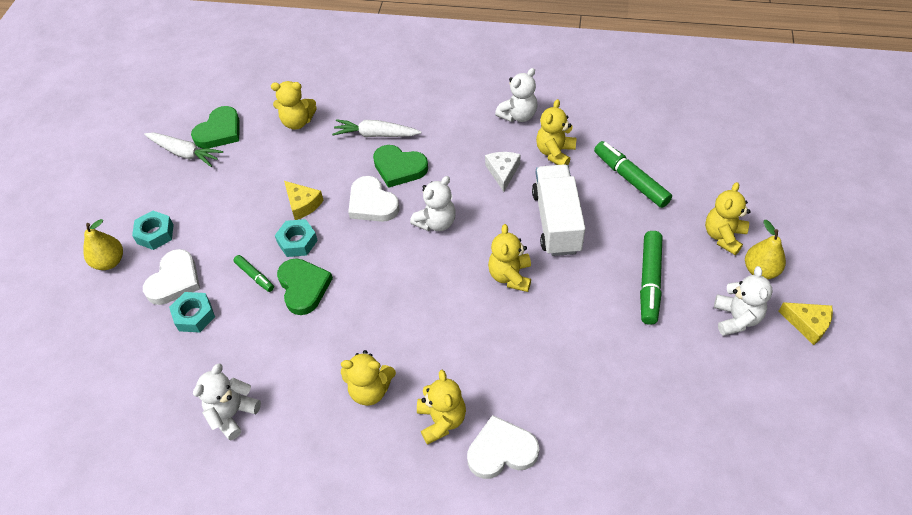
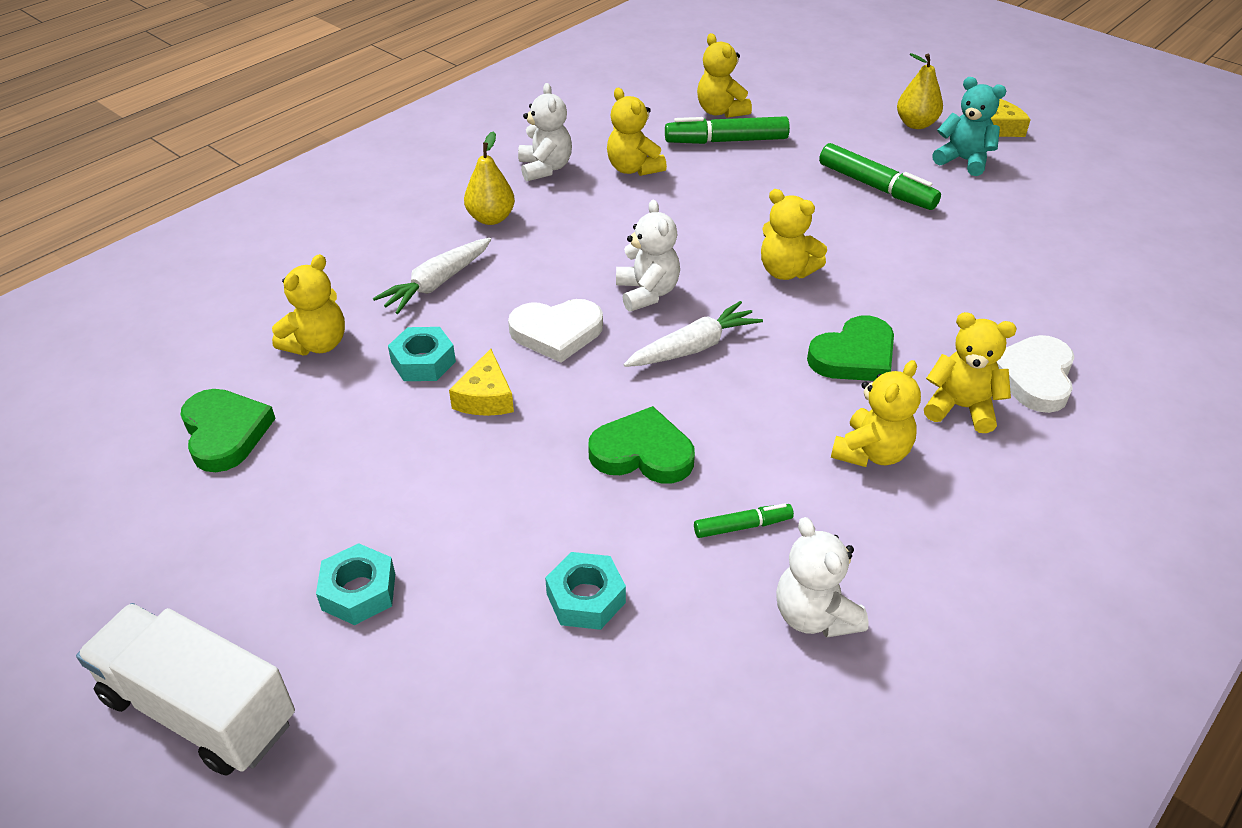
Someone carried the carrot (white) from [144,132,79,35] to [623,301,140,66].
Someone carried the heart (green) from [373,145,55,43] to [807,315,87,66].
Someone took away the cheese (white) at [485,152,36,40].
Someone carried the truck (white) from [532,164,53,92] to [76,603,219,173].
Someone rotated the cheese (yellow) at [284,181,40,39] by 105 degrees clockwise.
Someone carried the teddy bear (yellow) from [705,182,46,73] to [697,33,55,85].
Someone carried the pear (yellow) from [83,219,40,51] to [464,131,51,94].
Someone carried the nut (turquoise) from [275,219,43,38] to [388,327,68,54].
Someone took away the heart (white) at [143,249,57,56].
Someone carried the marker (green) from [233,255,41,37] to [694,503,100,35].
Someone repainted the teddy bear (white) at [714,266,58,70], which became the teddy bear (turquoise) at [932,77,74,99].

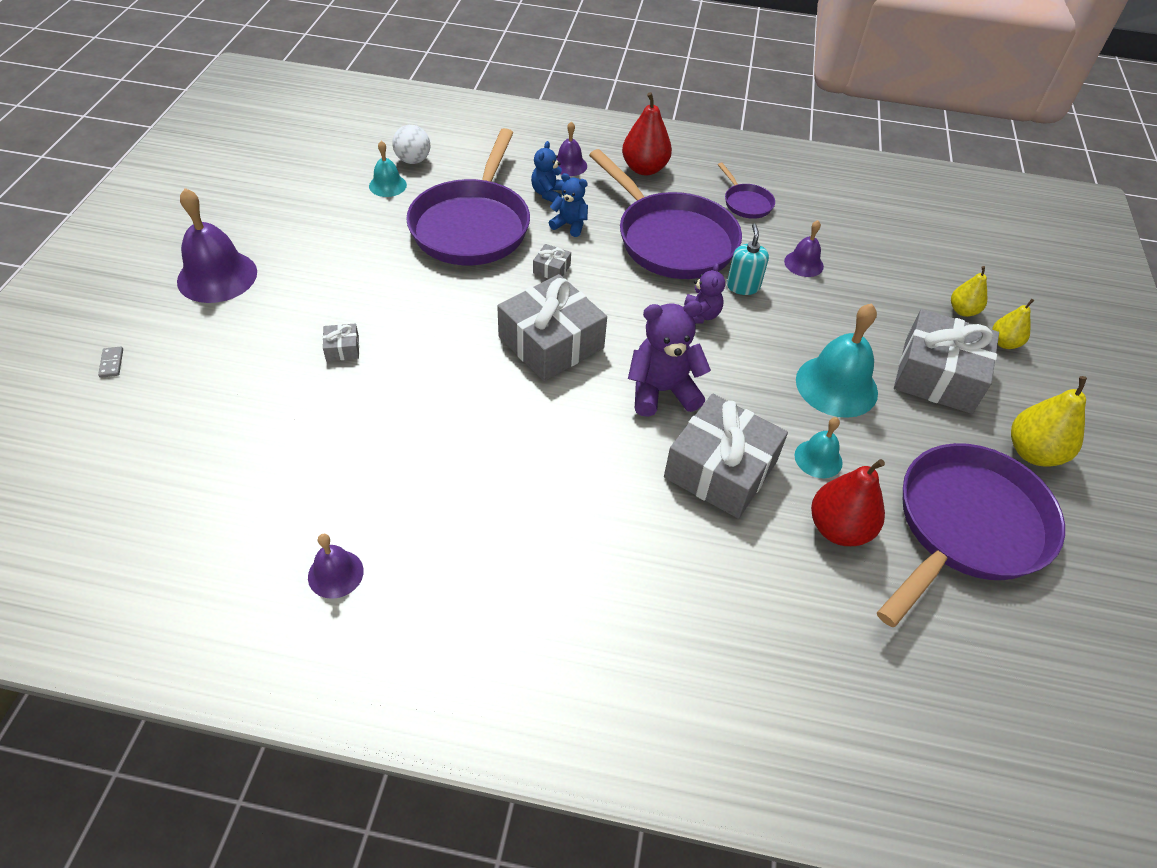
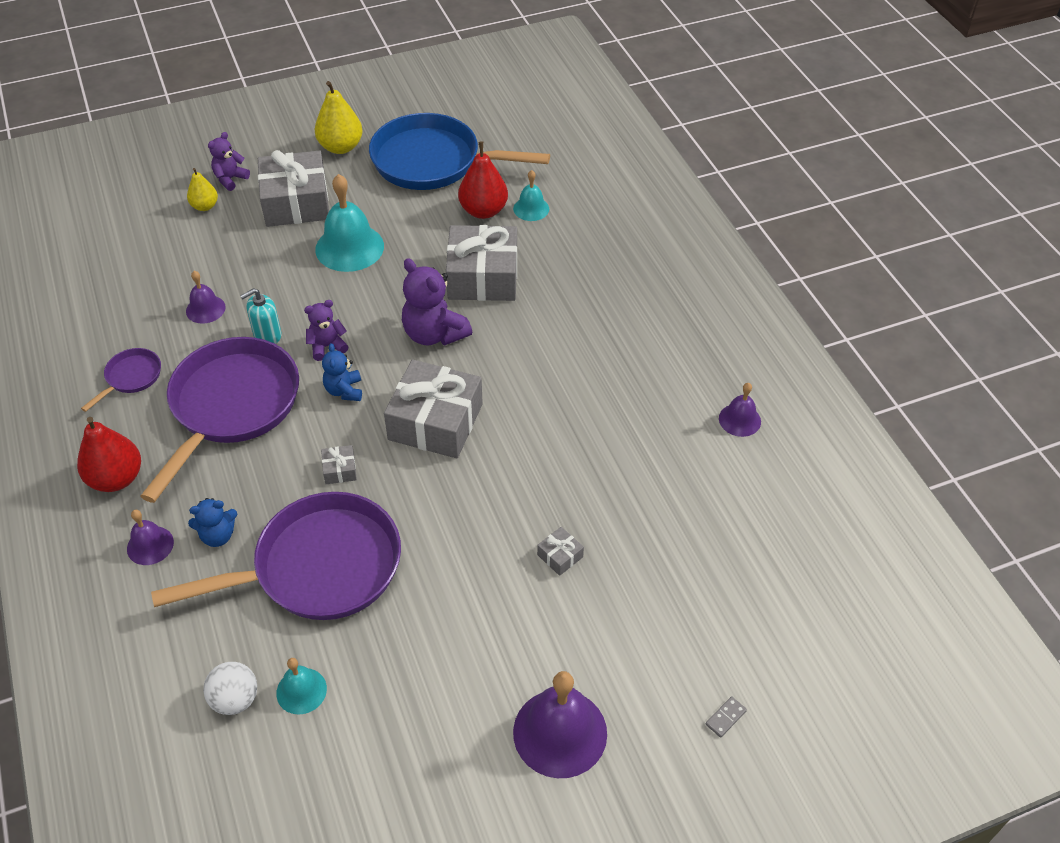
Someone carried the teddy bear (blue) from [549,173,39,64] to [322,343,40,58].
Someone swapped the pear (yellow) at [992,299,42,50] for the teddy bear (purple) at [208,132,42,59].
Someone carried the bell (turquoise) from [795,417,48,61] to [513,170,36,51].
Someone repainted the pan (purple) at [877,443,188,184], which became the pan (blue) at [369,113,181,77].

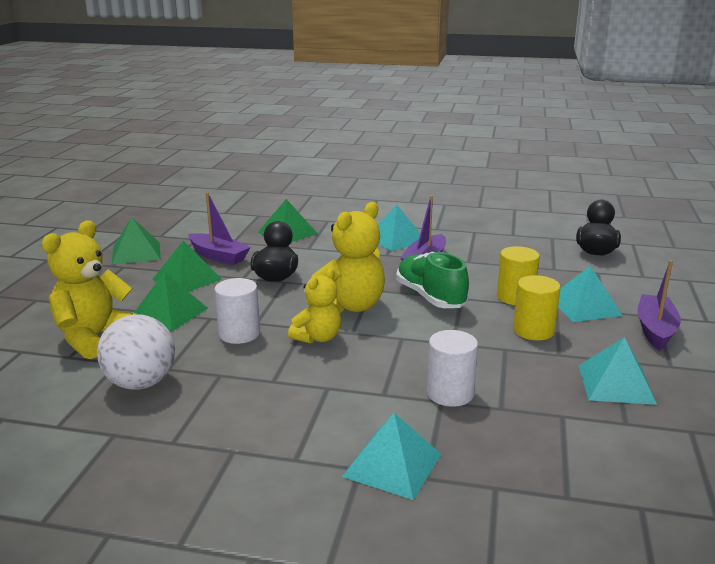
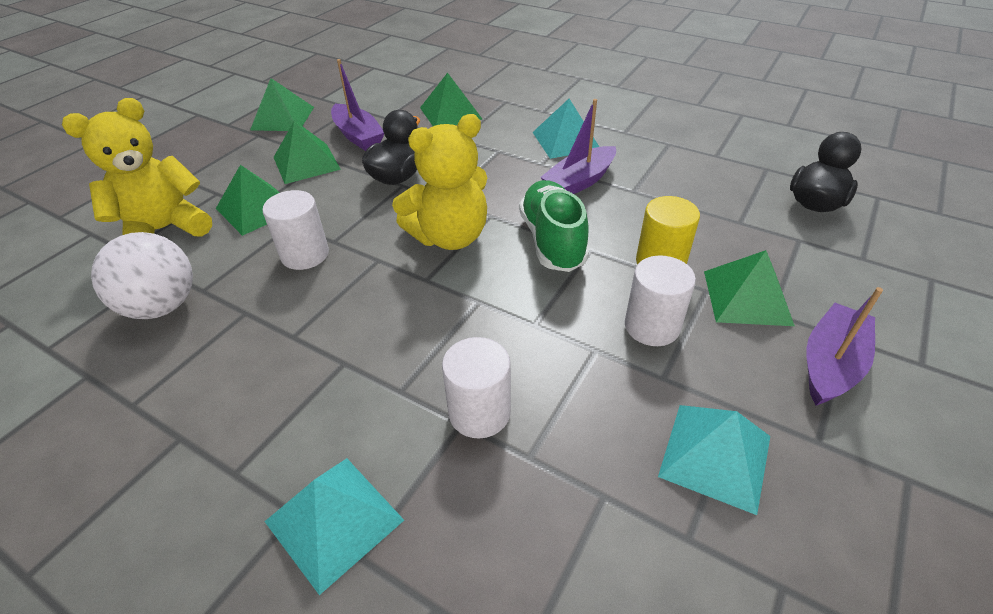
Someone repainted the pyramid (turquoise) at [558,266,65,56], which became the pyramid (green) at [704,250,91,76].
Someone took away the teddy bear (yellow) at [288,268,53,75].
Someone repainted the cylinder (yellow) at [513,275,48,65], which became the cylinder (white) at [625,256,71,90].

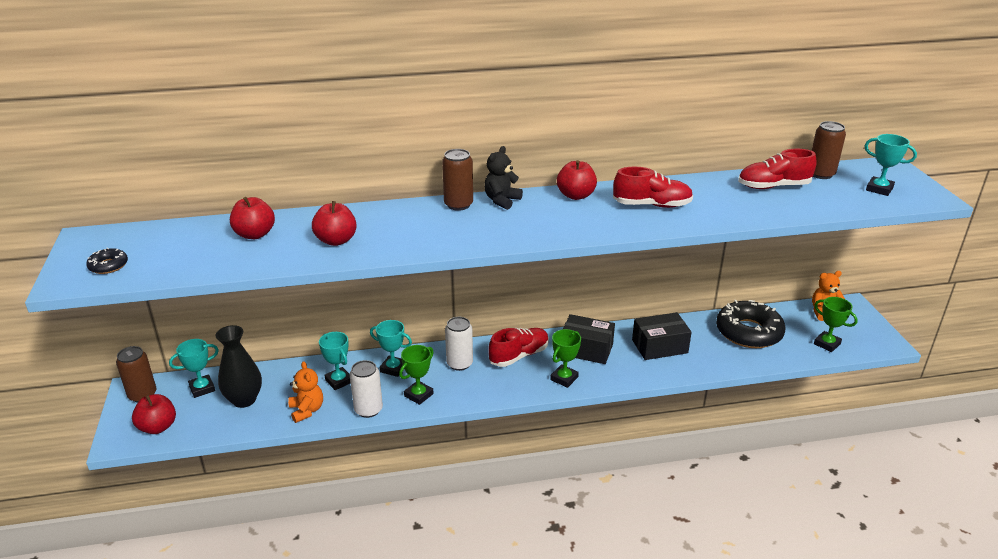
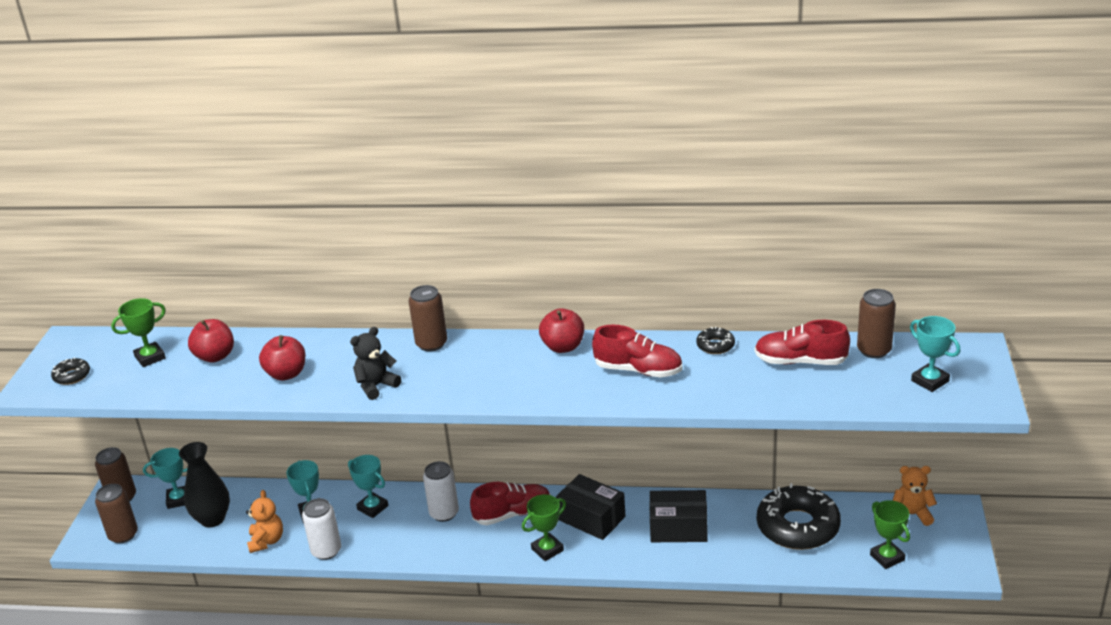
Someone carried the teddy bear (black) from [484,146,39,64] to [350,327,51,73].
Someone carried the trophy (green) from [399,345,35,60] to [111,298,55,69].
Someone swapped the apple (red) at [132,394,44,40] for the can (brown) at [95,484,43,59].
Someone put down the donut (black) at [696,327,39,27].

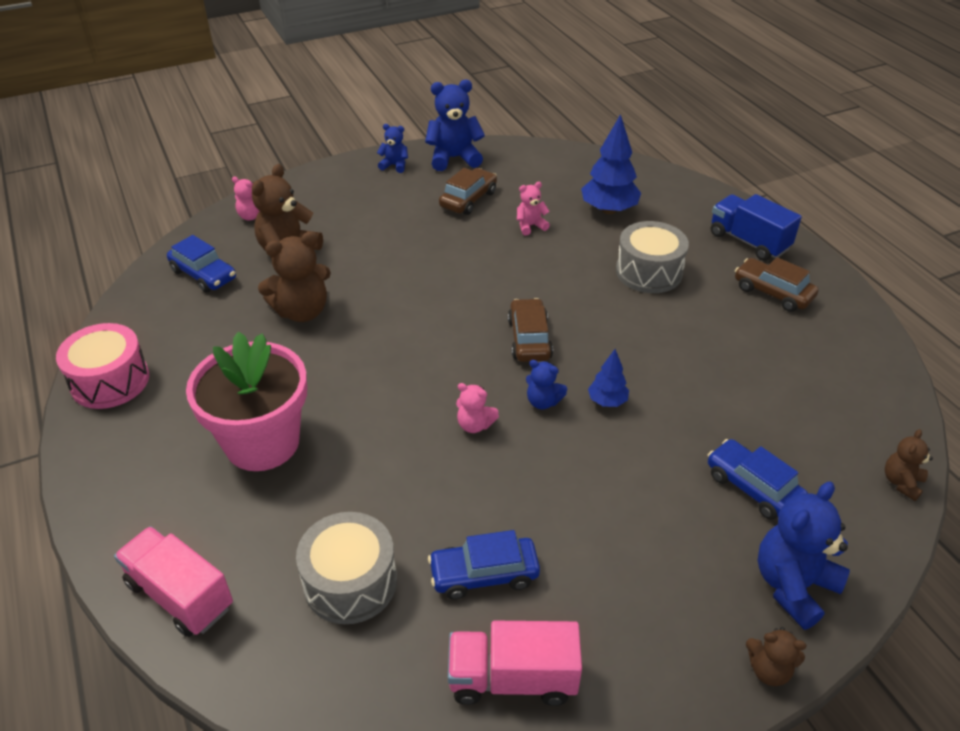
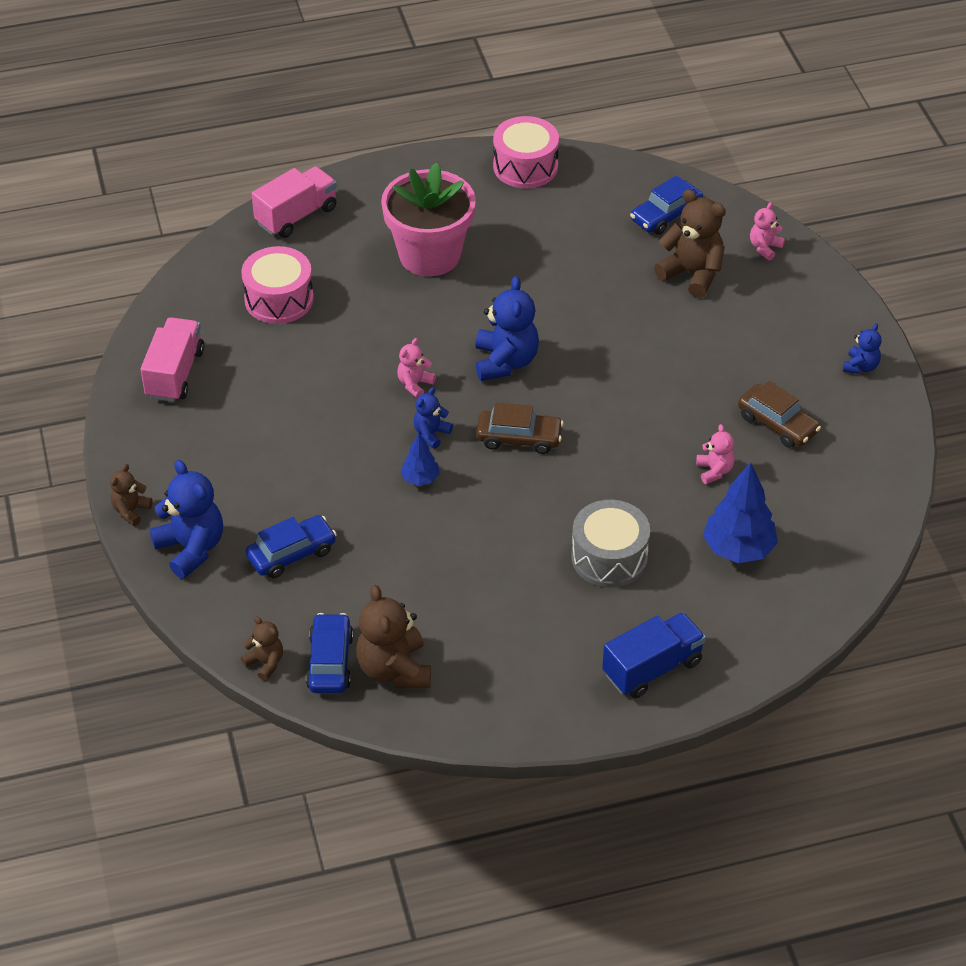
Someone carried the teddy bear (blue) from [425,80,60,91] to [475,276,64,105].
Someone carried the teddy bear (brown) from [258,232,73,90] to [356,585,75,103].
Someone took away the car (brown) at [735,257,84,55].
Someone repainted the drum (grey) at [296,512,101,112], which became the drum (pink) at [241,246,73,78].
Someone carried the car (blue) from [428,530,112,70] to [306,613,47,80].

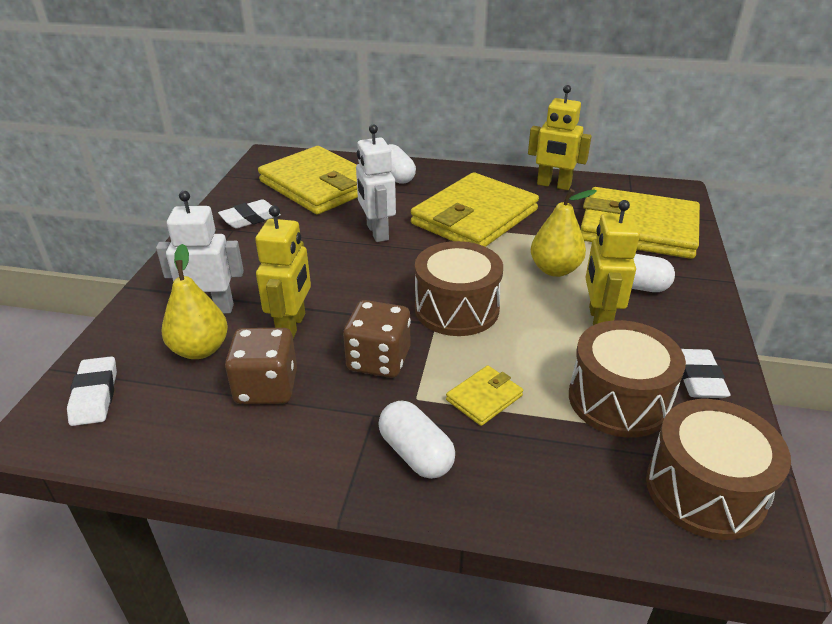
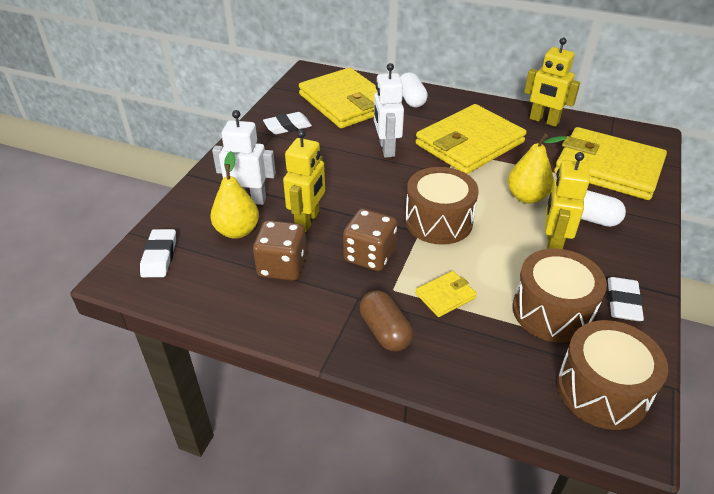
Someone repainted the capsule (white) at [378,401,77,78], which became the capsule (brown) at [360,290,53,61].

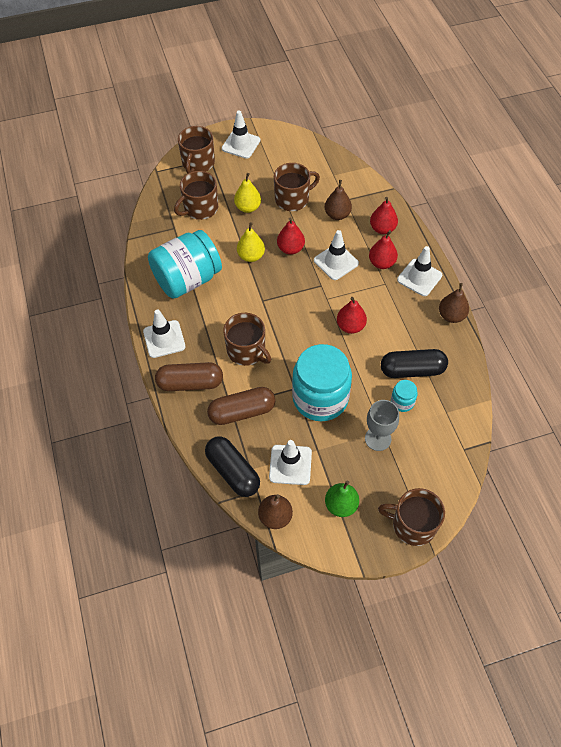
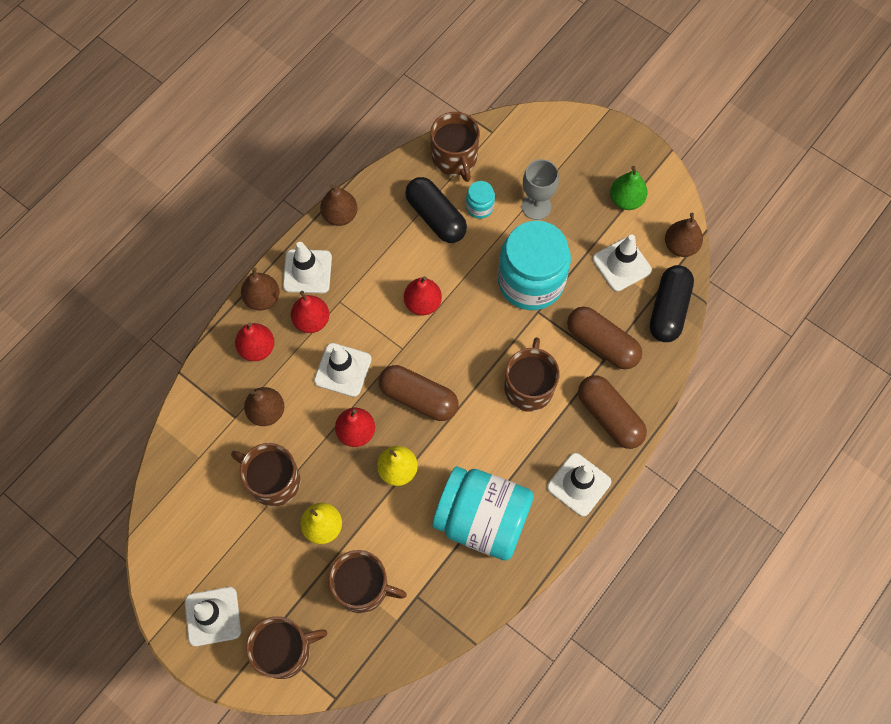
Someone carried the mug (brown) from [378,488,67,58] to [430,112,50,70].
Someone put down the pear (brown) at [241,267,39,44].
Someone put down the capsule (brown) at [379,365,79,56].

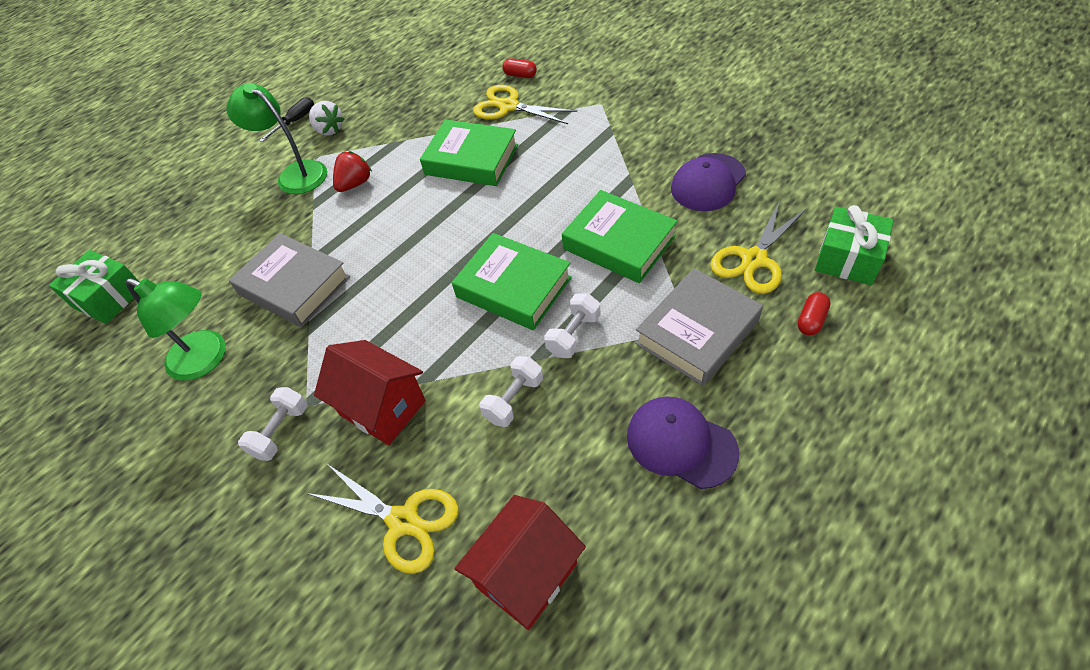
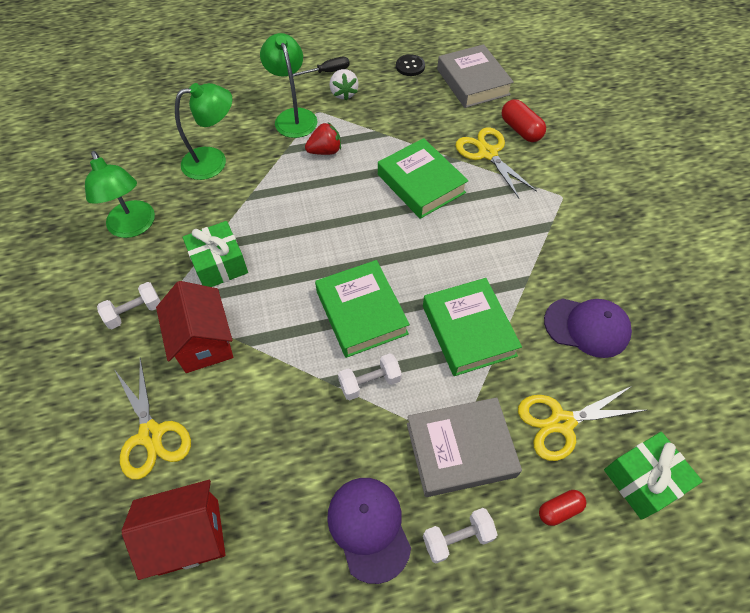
Someone scaled the capsule (red) at [502,58,35,20] by 1.58.
Someone rotated the cap (purple) at [671,153,75,58] by 150 degrees counterclockwise.
Someone carried the book (grey) from [229,233,121,94] to [437,44,77,64].
Someone carried the gift (green) from [49,250,89,74] to [182,221,66,66].
Someone carried the dumbbell (white) from [479,356,64,71] to [423,508,75,56].
Someone put down the button (black) at [396,54,29,22].
Someone put down the lamp (green) at [175,83,57,97].

